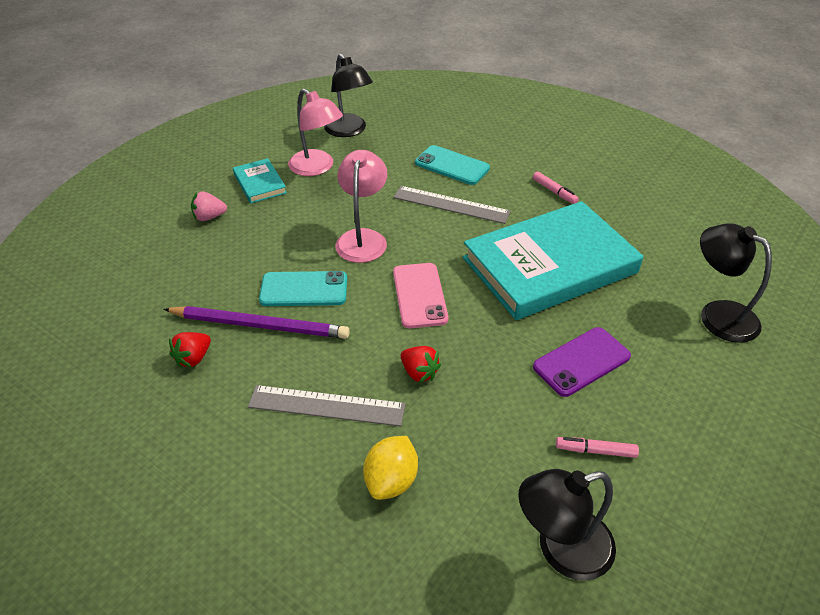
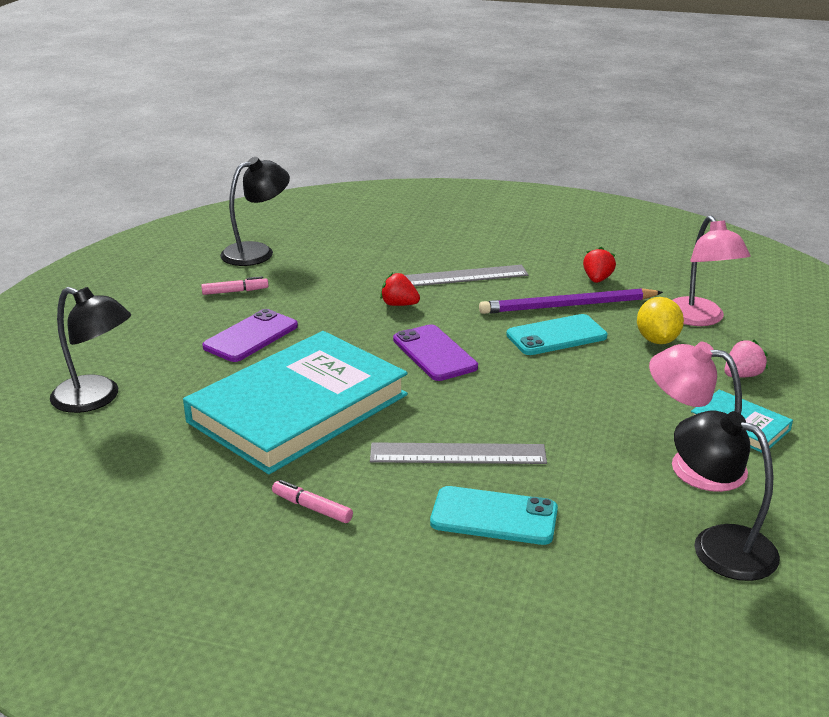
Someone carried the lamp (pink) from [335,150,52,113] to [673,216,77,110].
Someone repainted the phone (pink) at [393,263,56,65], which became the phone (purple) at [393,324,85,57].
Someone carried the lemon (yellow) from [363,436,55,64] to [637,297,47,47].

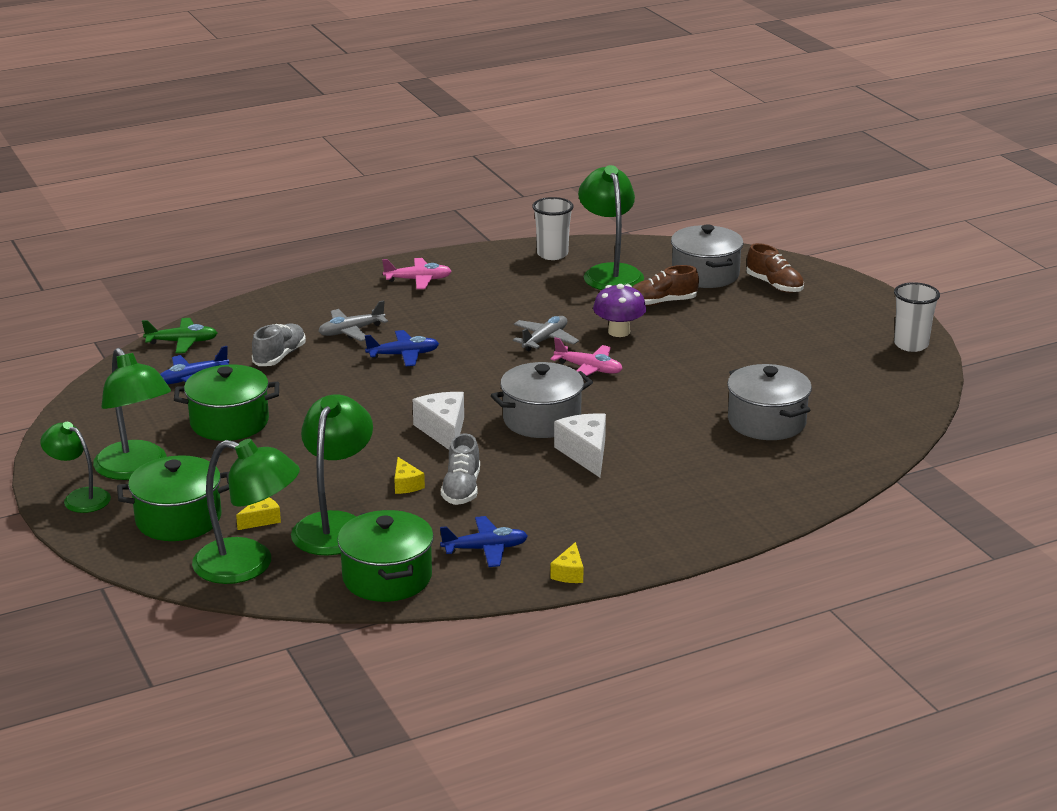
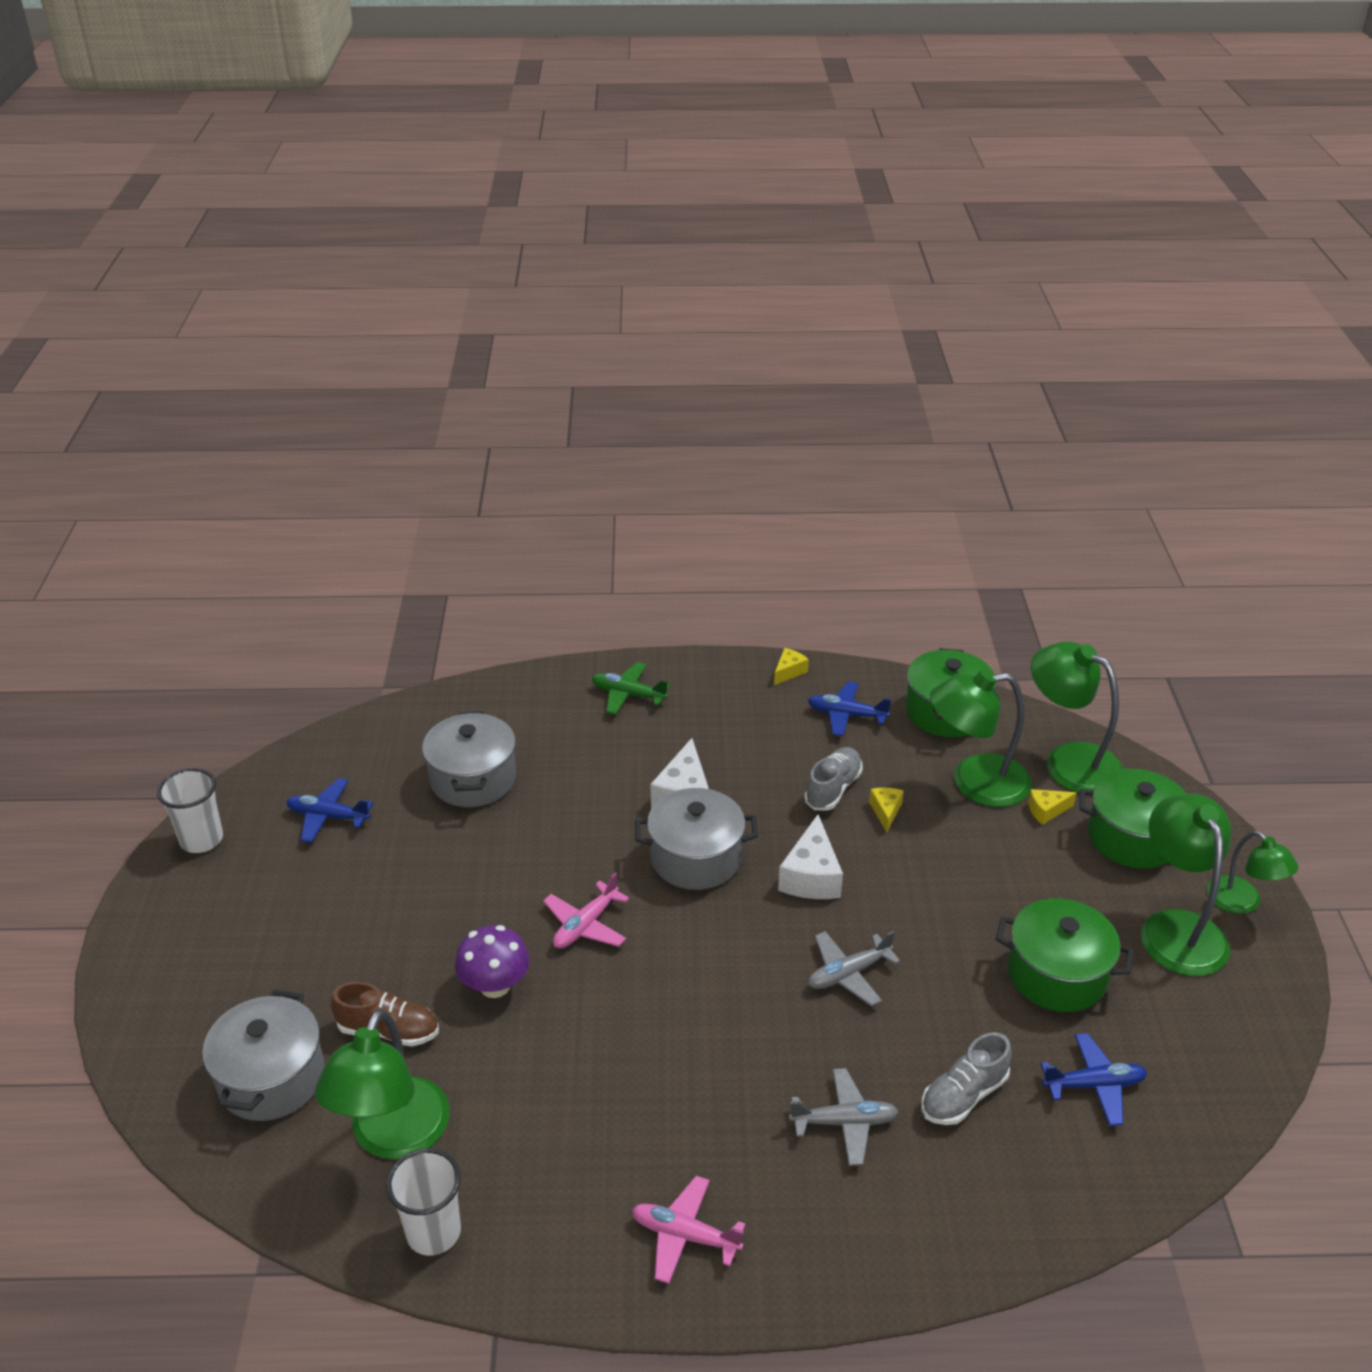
Someone took away the shoe (brown) at [746,243,58,50].
Someone carried the plane (grey) from [513,316,66,35] to [808,931,92,75].
Someone carried the plane (green) from [142,318,75,35] to [592,662,78,53].
Someone carried the plane (blue) from [365,330,74,36] to [286,778,87,65].
Someone rotated the plane (pink) at [550,337,73,40] by 105 degrees counterclockwise.
Someone rotated the lamp (green) at [291,394,82,162] by 45 degrees clockwise.

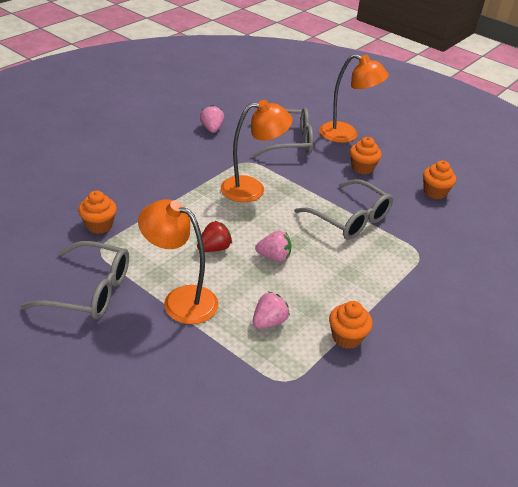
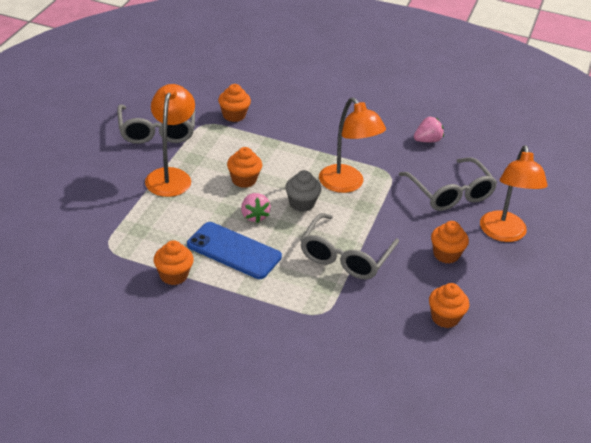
Someone swapped the strawberry (red) at [197,221,35,31] for the cupcake (orange) at [227,147,35,41].
Someone took away the strawberry (pink) at [253,291,37,38].
Someone put down the cupcake (grey) at [285,170,36,42].
Someone put down the phone (blue) at [187,222,95,57].

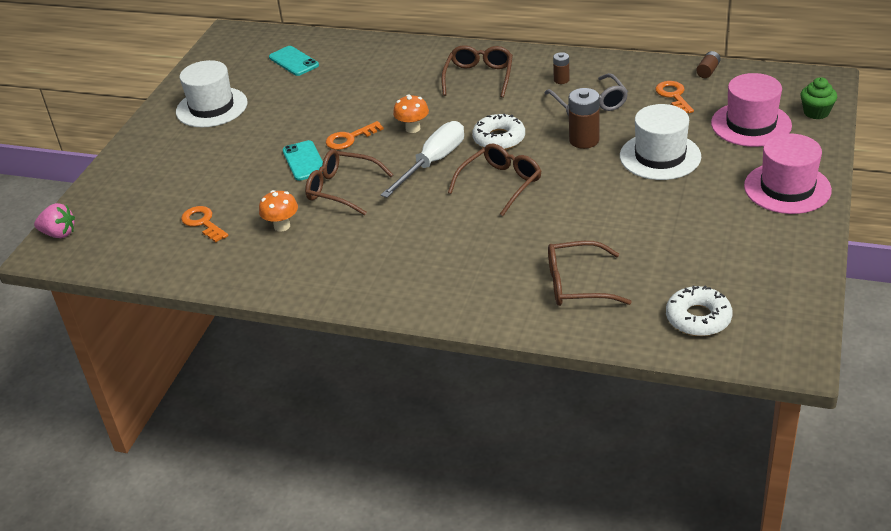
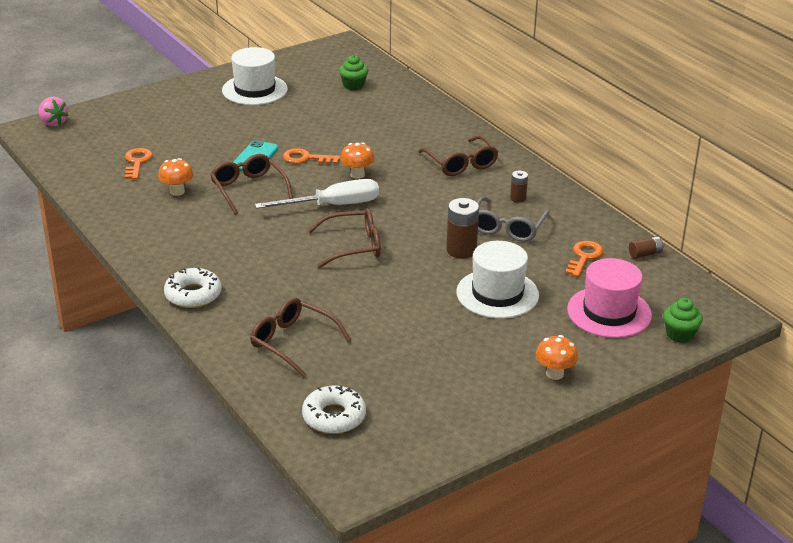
Someone rotated the glasses (brown) at [441,45,72,53] by 105 degrees clockwise.
Someone swapped the phone (turquoise) at [269,46,50,30] for the cupcake (green) at [339,55,29,35].
Someone carried the donut (white) from [472,113,53,37] to [164,267,58,41].
Someone swapped the hat (pink) at [744,133,88,81] for the mushroom (orange) at [536,335,42,45].

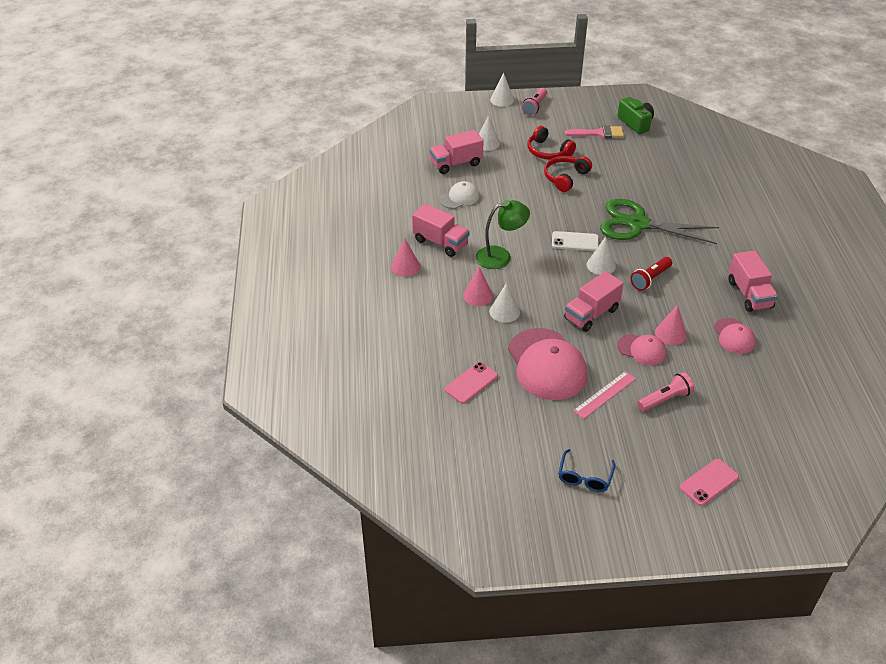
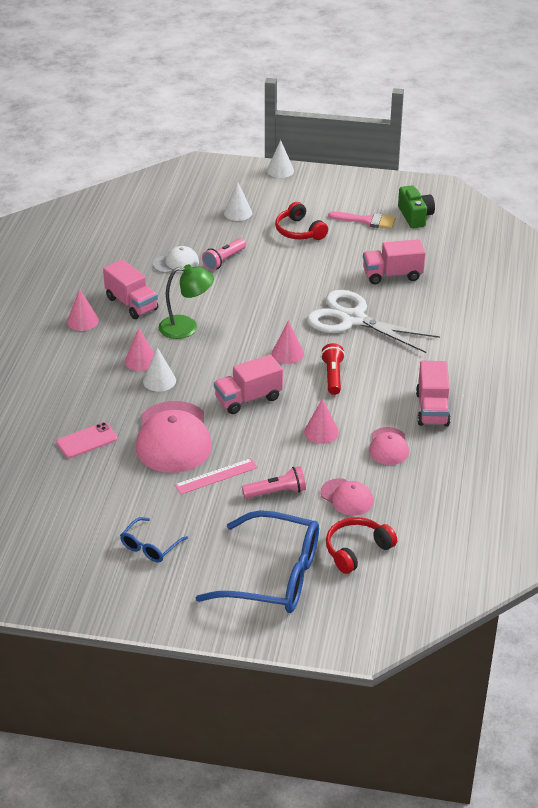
Someone carried the flashlight (pink) from [521,88,26,28] to [202,238,44,32].
Someone carried the truck (pink) from [430,130,54,44] to [363,239,62,45].
Someone carried the headphones (red) from [544,156,48,36] to [326,517,71,57].
Someone repainted the scissors (green) at [600,199,119,45], which became the scissors (white) at [307,290,133,63].
Someone took away the phone (white) at [552,231,47,20].
Someone repainted the cone (white) at [587,237,29,38], which became the cone (pink) at [272,321,32,43].
Someone rotated the flashlight (red) at [631,257,41,34] by 120 degrees clockwise.
Someone carried the cap (pink) from [617,334,49,31] to [321,478,52,38].
Someone swapped the phone (pink) at [680,459,59,47] for the glasses (blue) at [196,510,123,103].

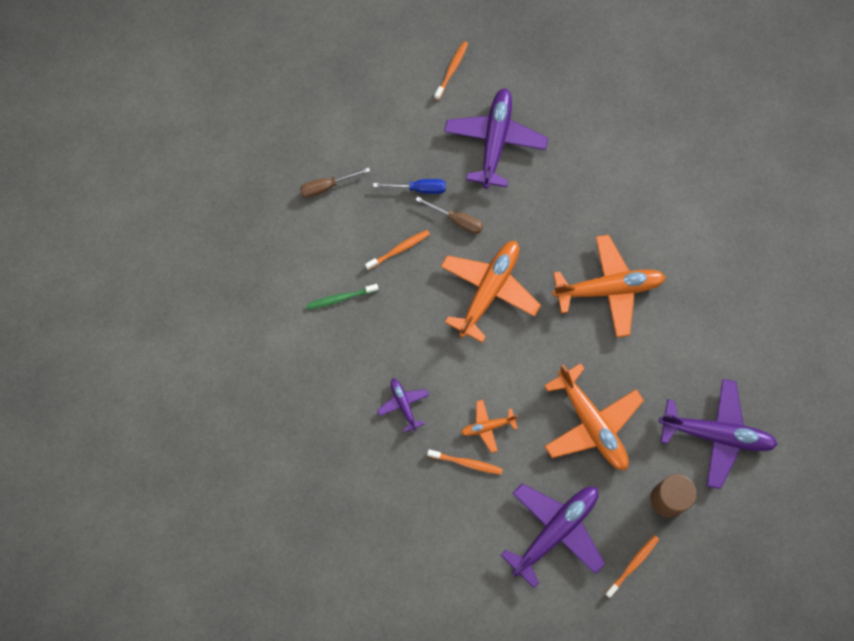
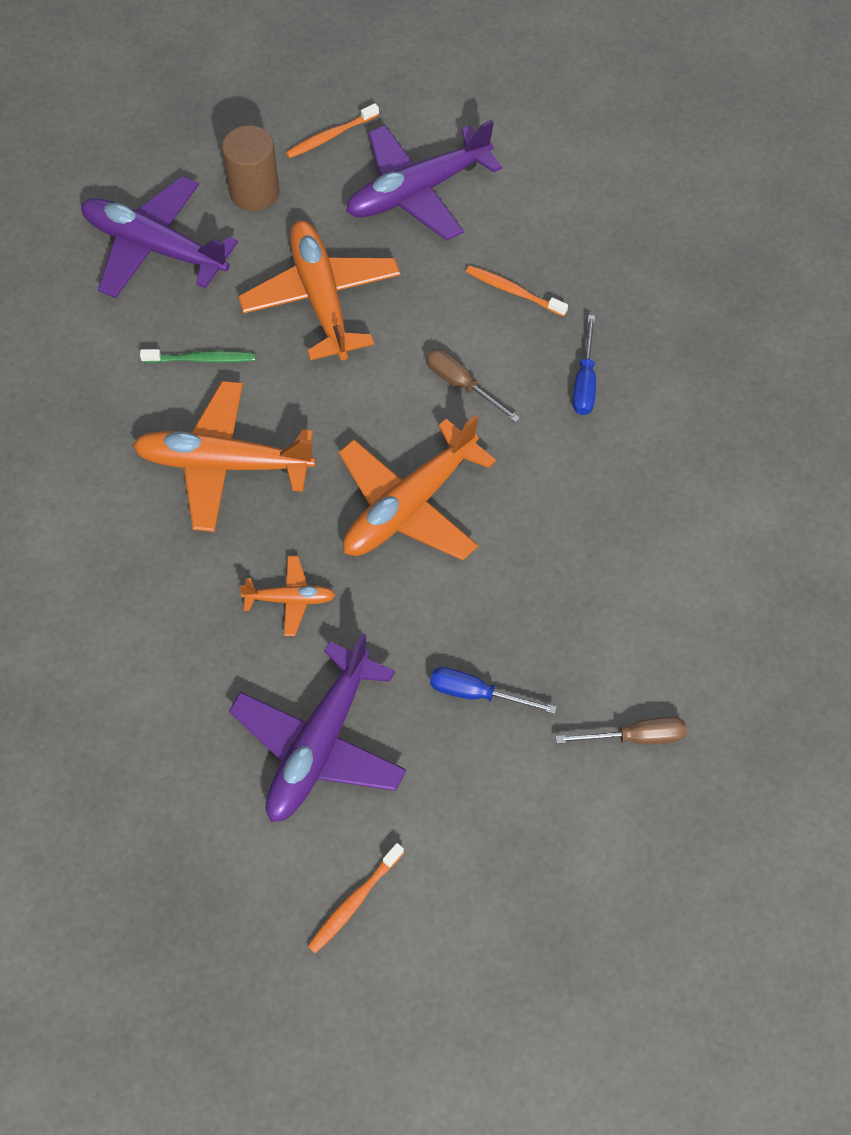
Someone carried the screwdriver (brown) from [416,197,67,37] to [426,349,94,74].
Someone took away the toothbrush (orange) at [365,230,65,40].
Someone carried the toothbrush (green) from [306,284,73,26] to [140,349,115,14].
Someone swapped the plane (purple) at [377,378,52,55] for the screwdriver (blue) at [573,315,23,100].
Someone carried the plane (orange) from [461,400,57,53] to [239,556,96,80].

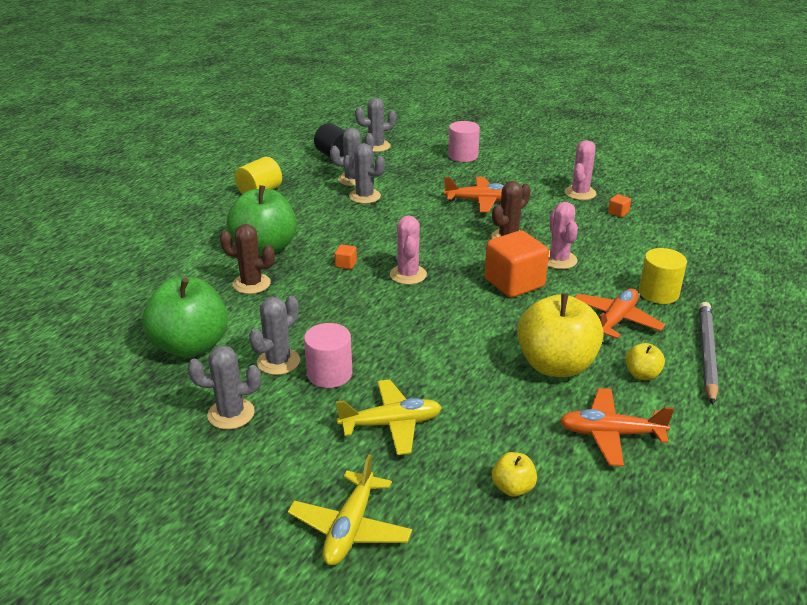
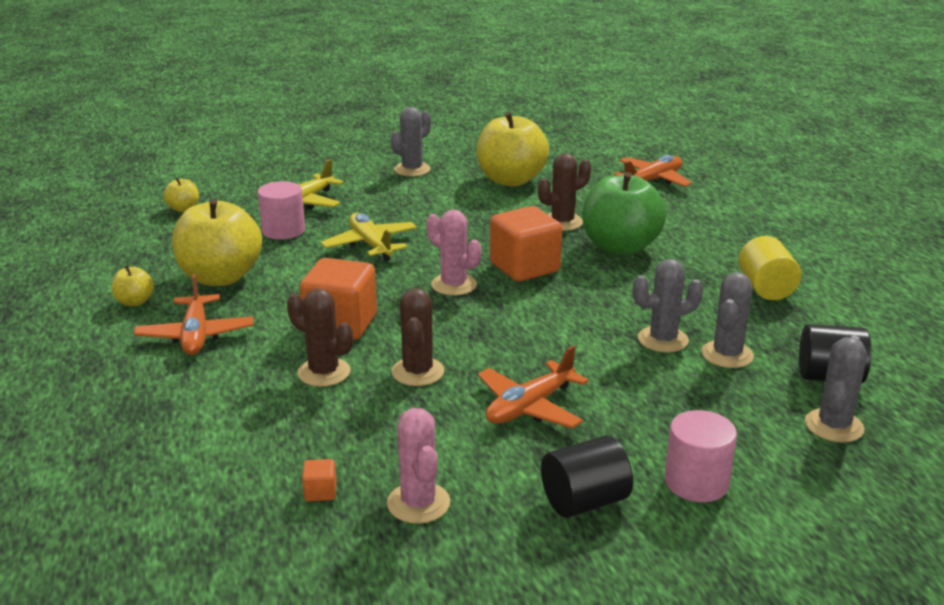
Someone repainted the cactus (pink) at [548,202,30,67], which became the cactus (brown) at [287,289,66,98].
Someone scaled the cube (orange) at [335,244,22,25] by 2.47.
Someone took away the cylinder (yellow) at [639,248,48,56].
Someone repainted the apple (green) at [142,277,86,81], which became the apple (yellow) at [477,112,72,74].
Someone took away the cactus (grey) at [249,296,51,79].
Someone took away the pencil (grey) at [699,302,20,103].
Someone carried the cylinder (pink) from [304,323,48,65] to [258,181,47,59].
Someone carried the plane (orange) from [559,388,115,78] to [614,155,78,32].
Someone carried the plane (yellow) from [288,454,124,111] to [321,213,96,48].
Someone put down the cylinder (black) at [541,435,92,83].

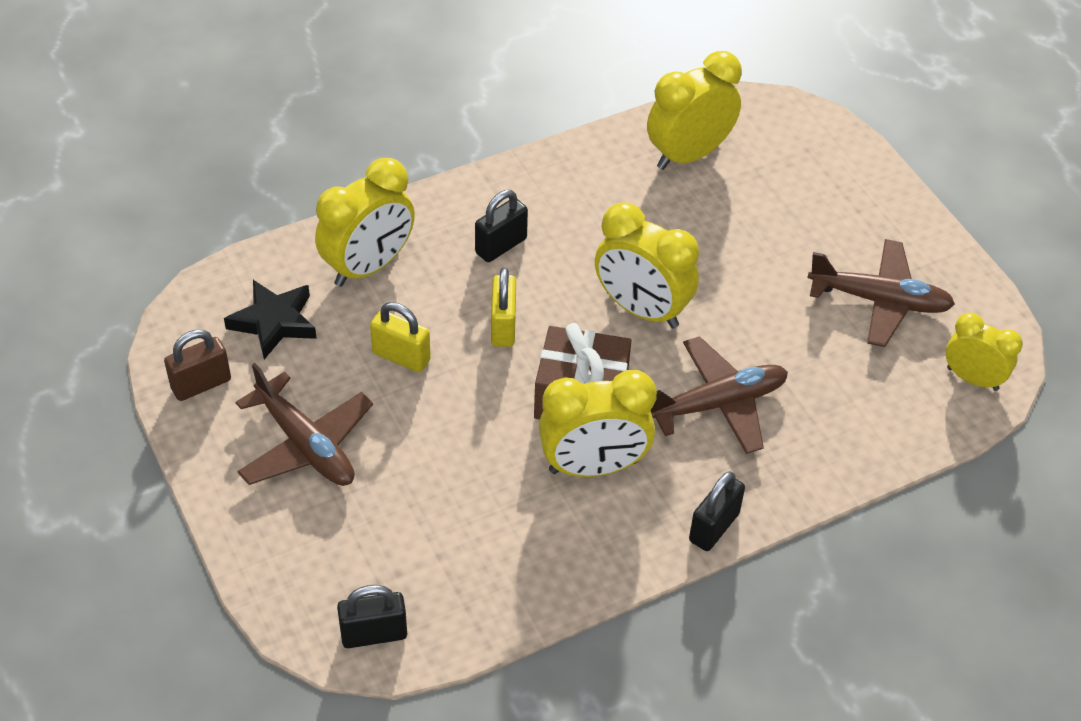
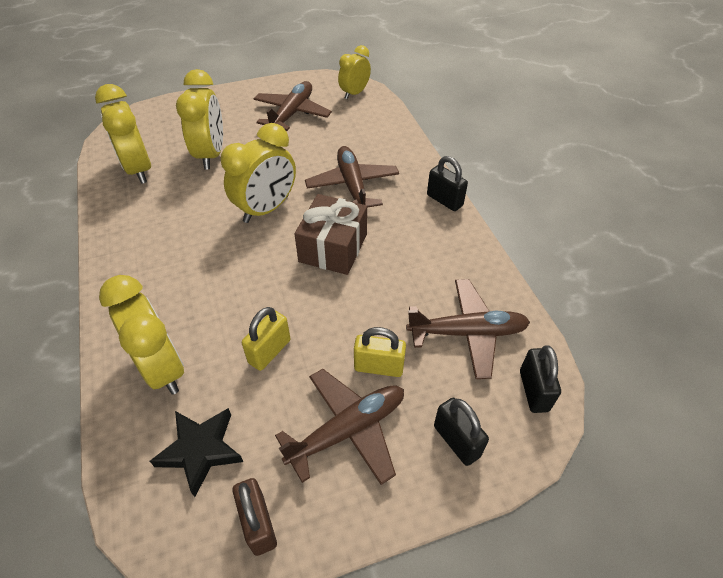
Someone carried the padlock (black) from [475,190,53,72] to [434,398,55,68].
Someone carried the padlock (yellow) from [491,268,25,79] to [354,327,52,50].
Someone carried the clock (yellow) from [539,370,118,107] to [176,69,47,100].
Someone put down the plane (brown) at [406,279,124,100].

